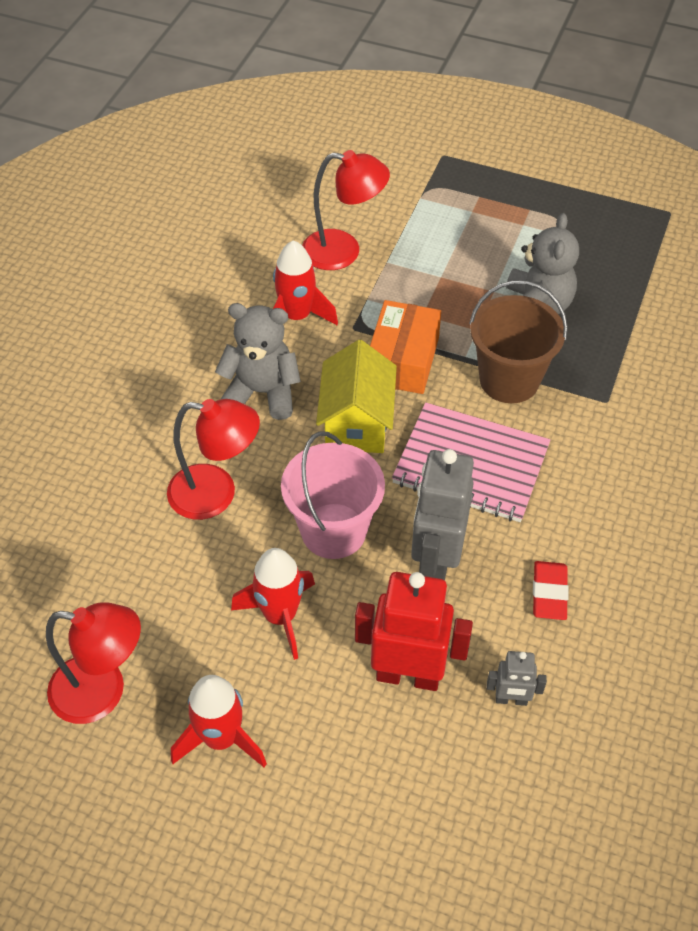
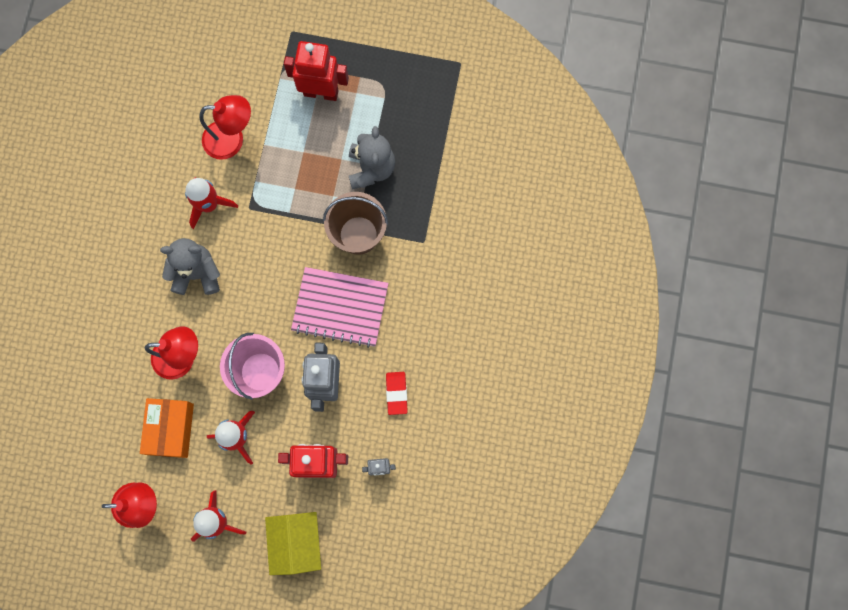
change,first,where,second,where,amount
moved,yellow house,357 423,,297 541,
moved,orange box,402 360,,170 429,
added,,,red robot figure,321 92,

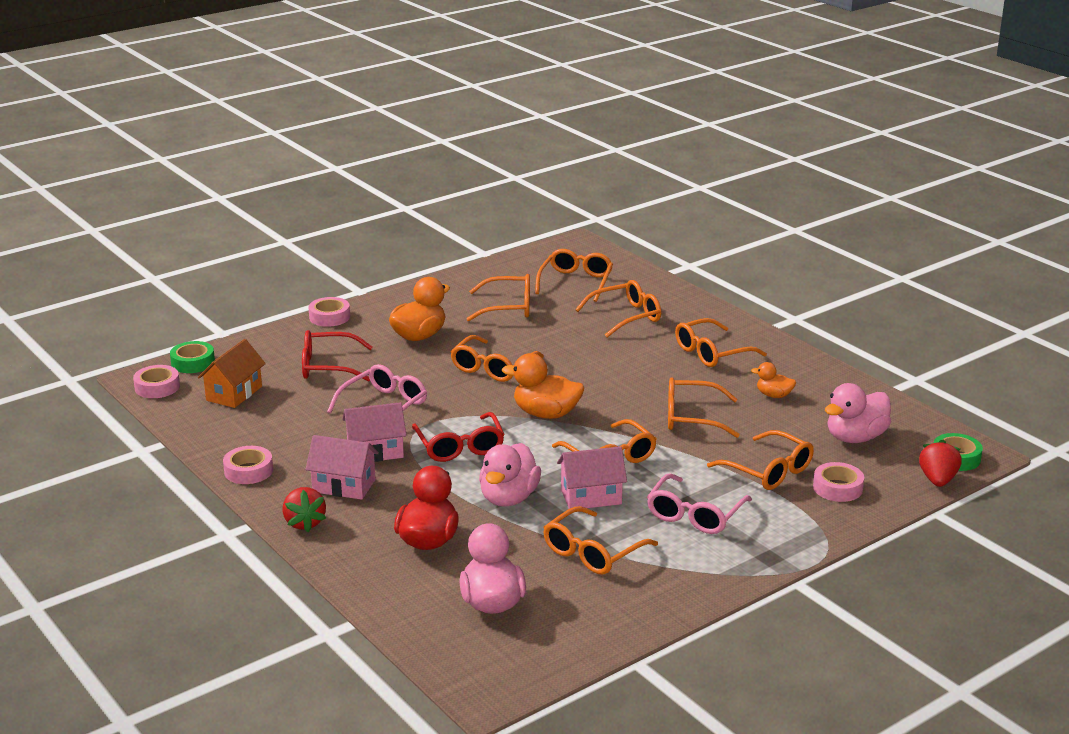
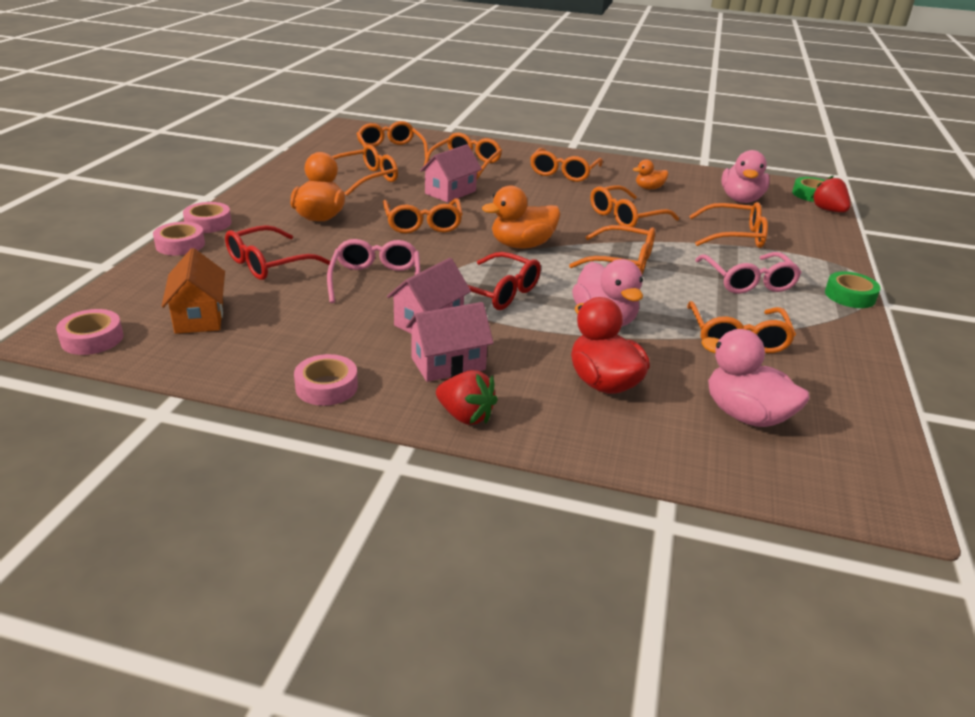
change,first,where,second,where,amount
moved,green roll of tape,193 362,,850 296,
moved,pink house,591 497,,450 192,
moved,pink roll of tape,837 488,,180 245,

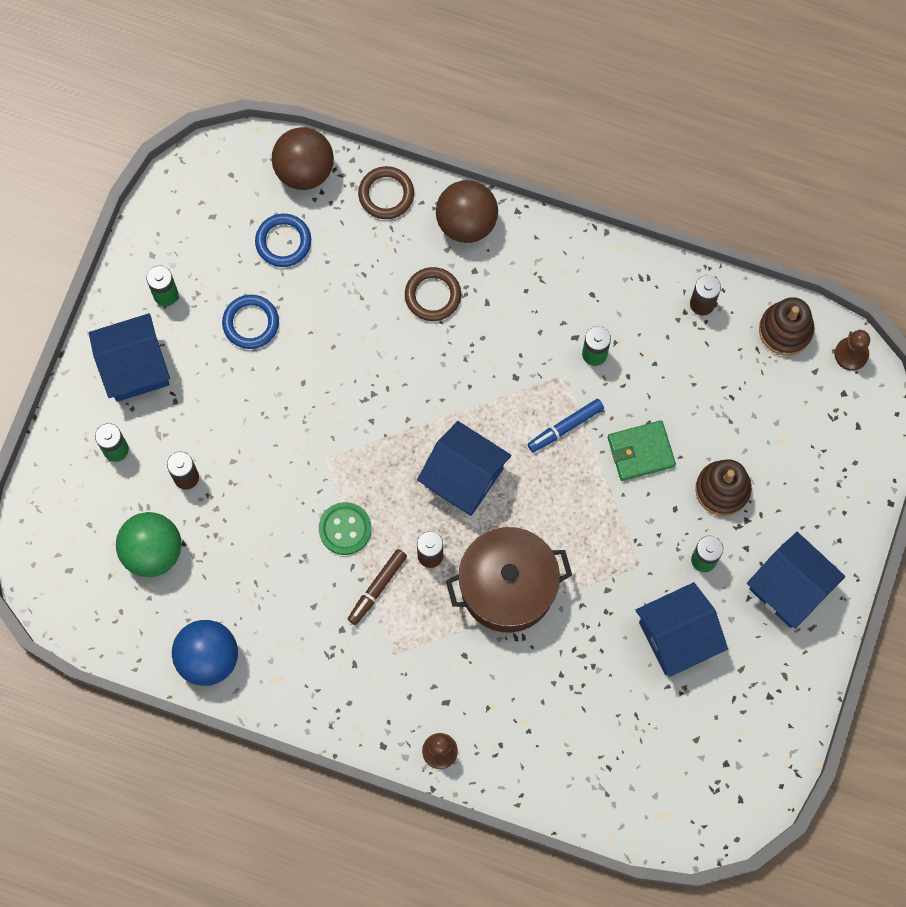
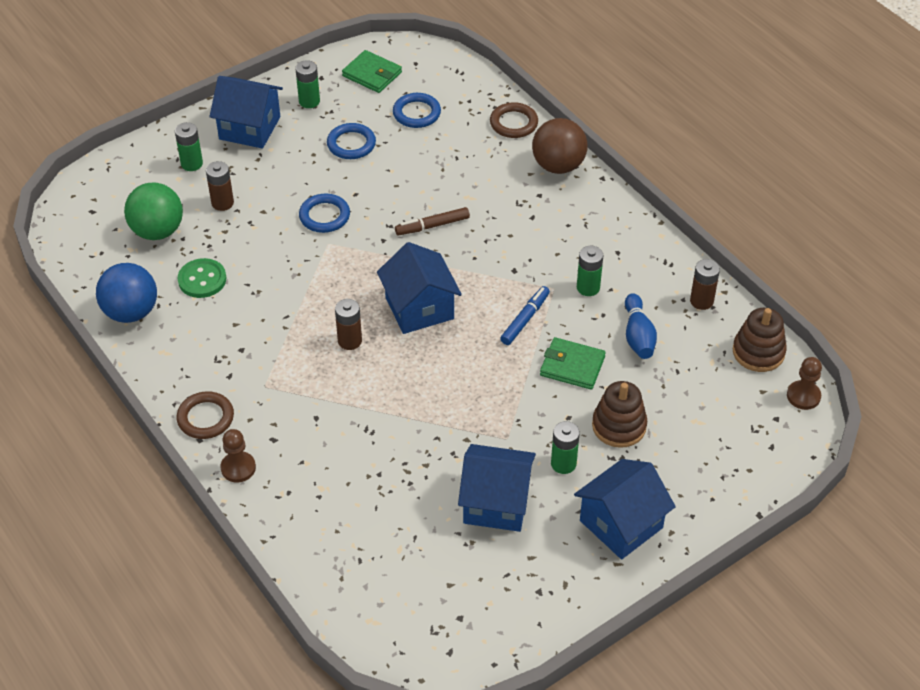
change,first,where,second,where,amount
removed,brown ball,304 170,,,
moved,green shirt button,345 529,,202 280,
moved,brown marker pen,377 588,,432 226,
moved,brown ring,433 295,,205 418,
removed,brown pot,507 587,,,
turned,blue marker pen,565 427,,525 319,120 degrees clockwise
turned,blue house,789 588,,621 524,60 degrees clockwise
added,,,blue ring,324 216,
added,,,green billfold,372 74,
added,,,blue skittle,638 336,

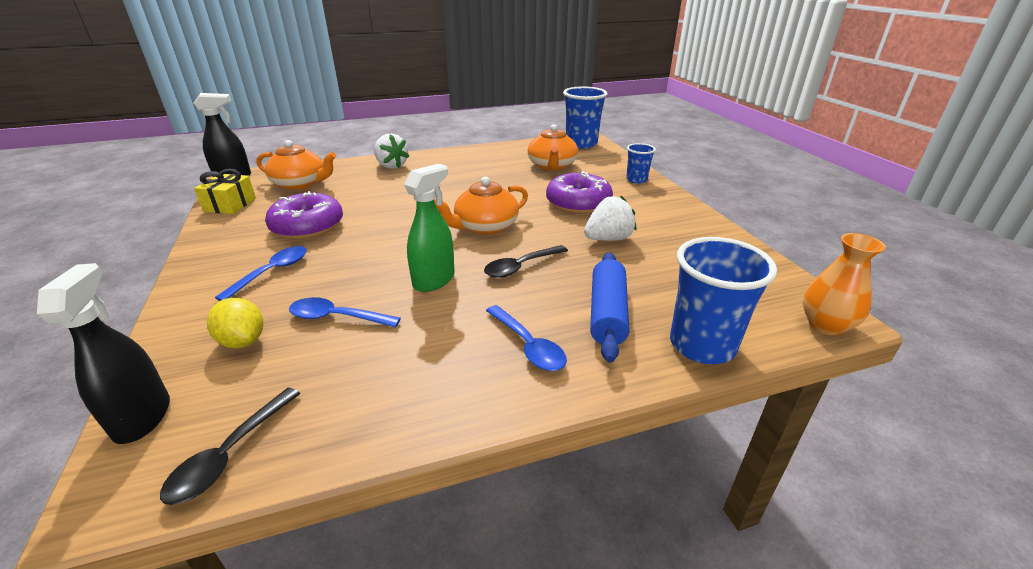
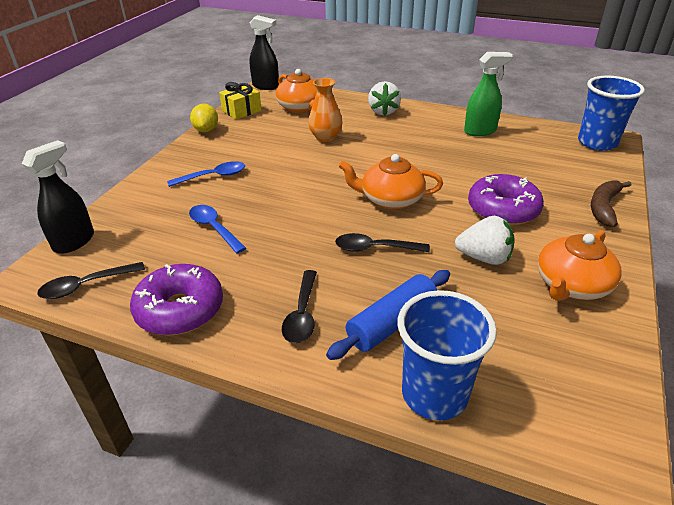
change,first,where,second,where,amount
moved,yellow citrus fruit,243 341,,206 130,
moved,violet glazed donut,307 227,,180 309,
moved,green spray cleaner,434 280,,480 131,
recoloured,blue spoon,528 346,jet-black spoon,302 314,
moved,orange china teapot,552 166,,571 285,
replaced,blue tumbler,636 180,brown toy banana,604 207,
moved,orange vase,825 325,,325 137,

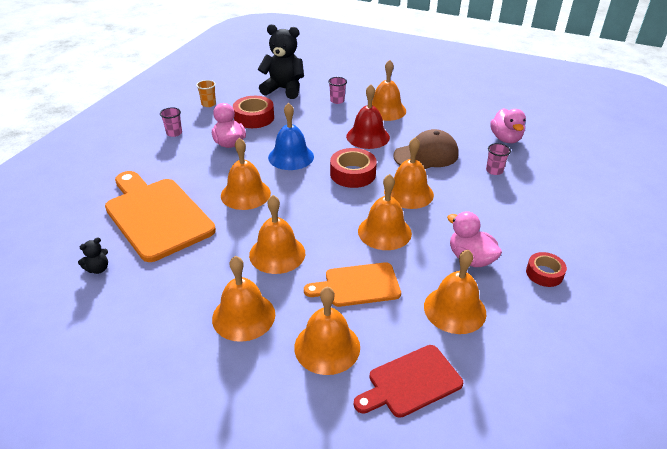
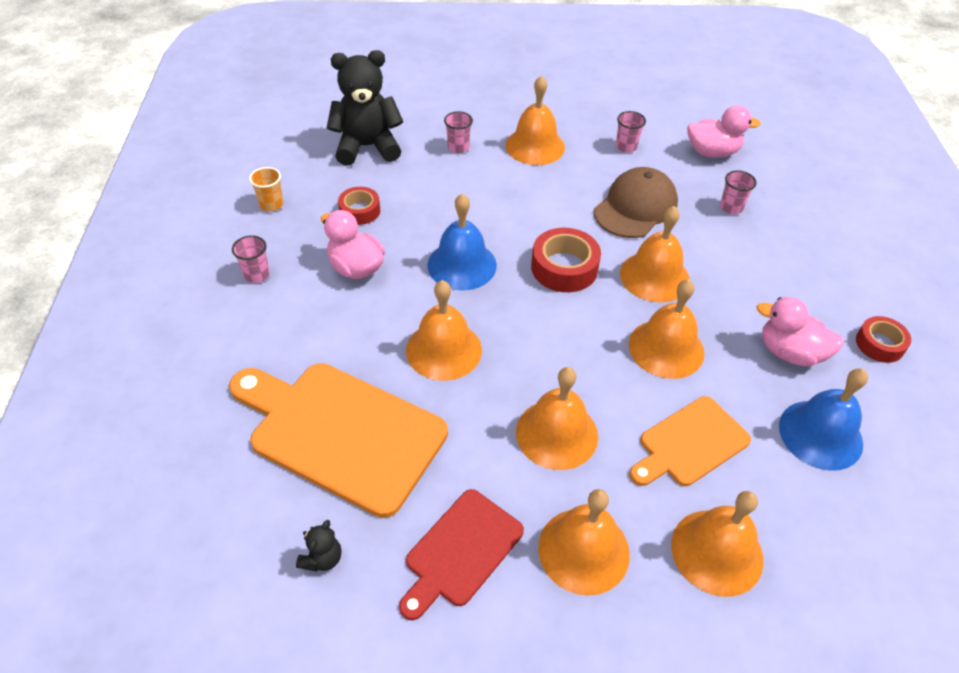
change,first,where,second,where,amount
resized,red roll of tape,254 118,,360 211,x0.64
removed,red hand bell,368 137,,,
moved,red bread board,411 382,,460 551,
recoloured,orange hand bell,454 309,blue hand bell,820 434,
turned,pink toy duck,505 139,,712 152,60 degrees counterclockwise
added,,,pink tumbler,626 147,

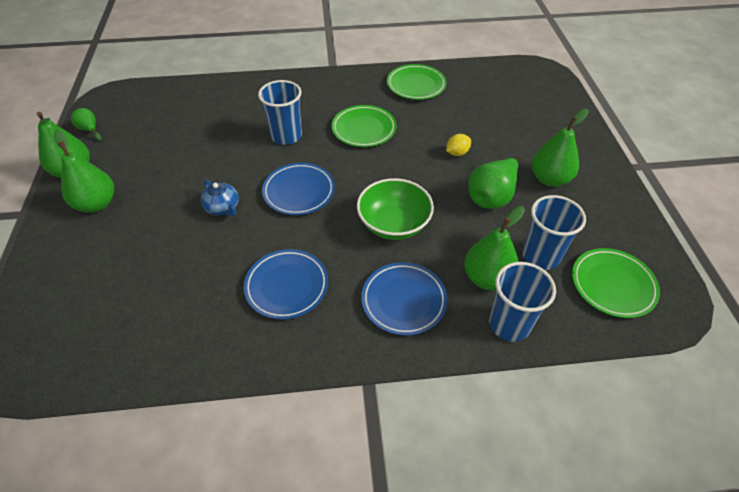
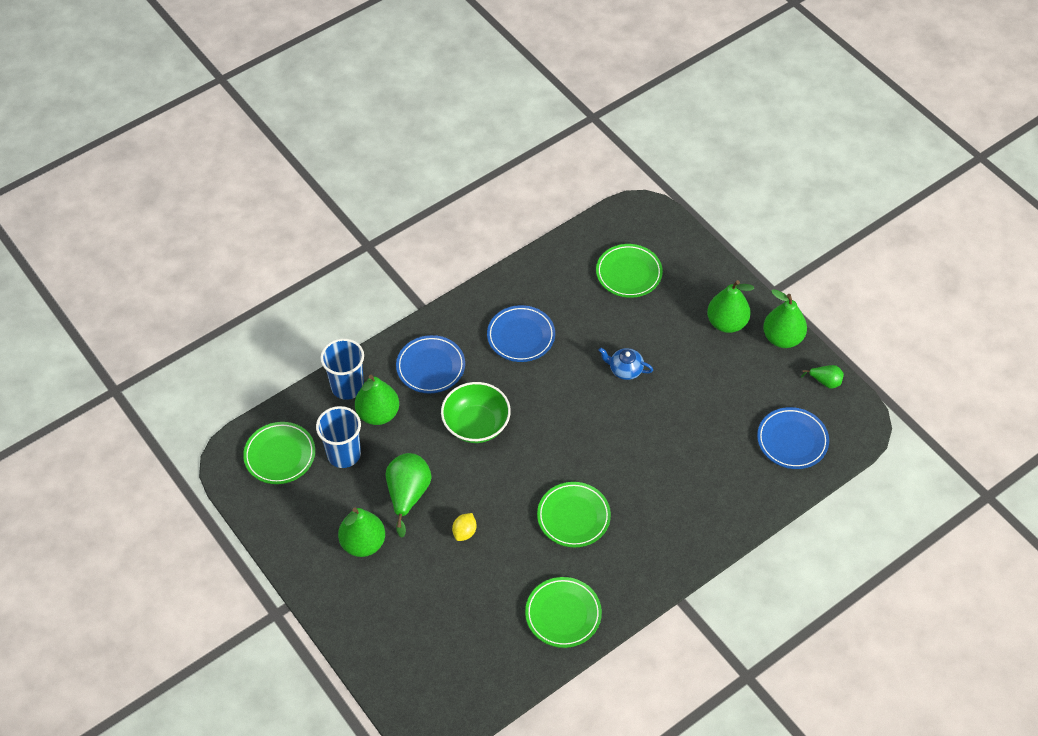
change,first,where,second,where,amount
removed,blue tumbler,286 136,,,
moved,blue flat dish,299 192,,792 440,
added,,,green flat dish,629 273,

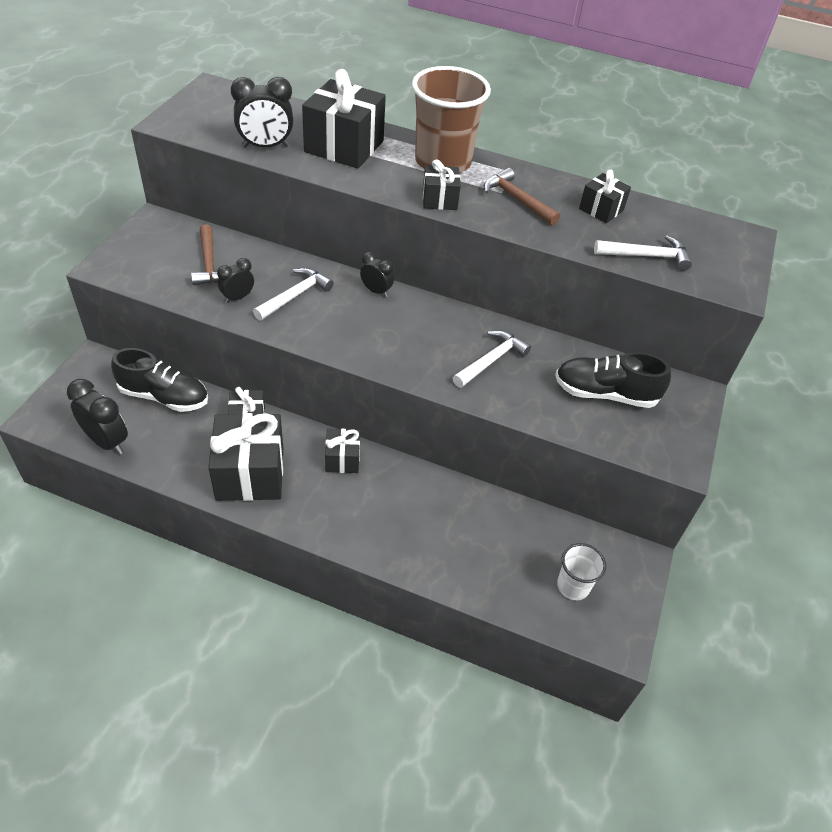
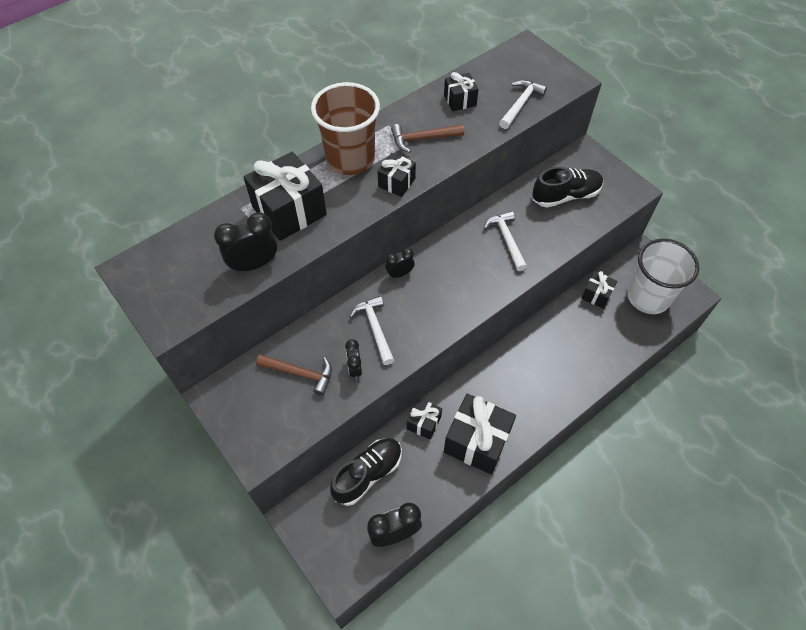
change,first,where,second,where,amount
turned,jet-black clock,265 146,,254 264,135 degrees counterclockwise
moved,jet-black gift,342 459,,596 295,
turned,jet-black shoe,605 393,,565 196,150 degrees counterclockwise
resized,white tumbler,573 586,,648 297,x1.96

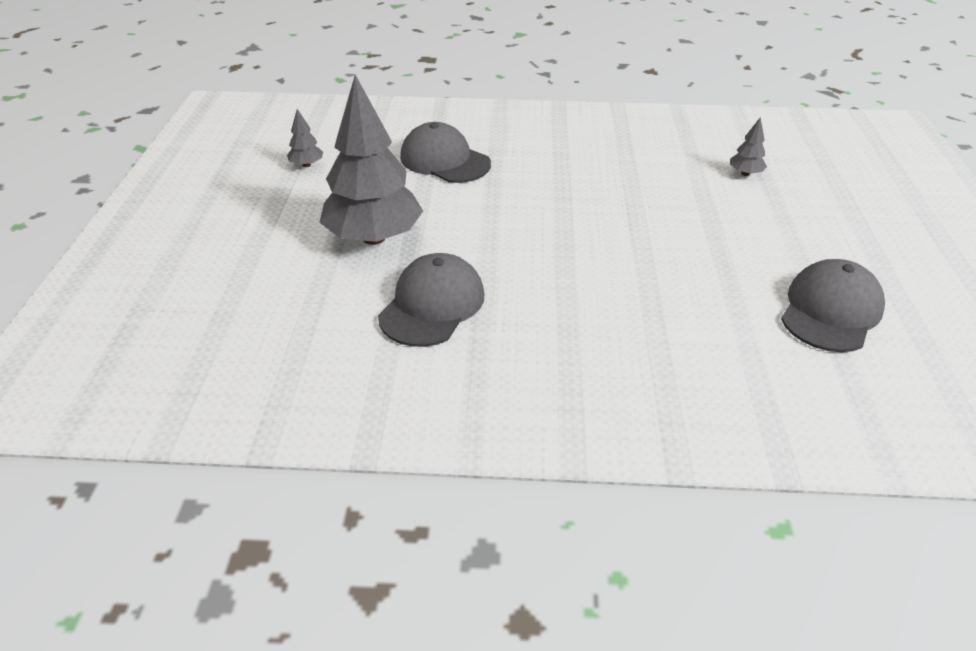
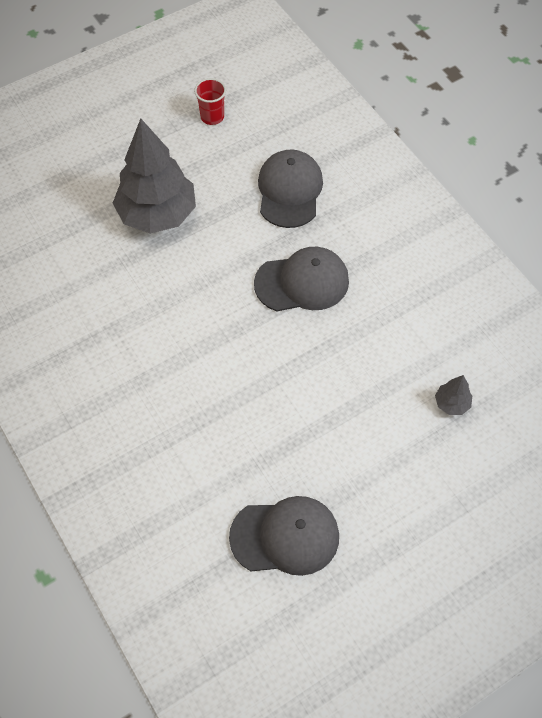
change,first,where,second,where,amount
replaced,ash-grey fir tree,306 165,red tumbler,212 117,
moved,ash-grey cap,432 305,,302 282,

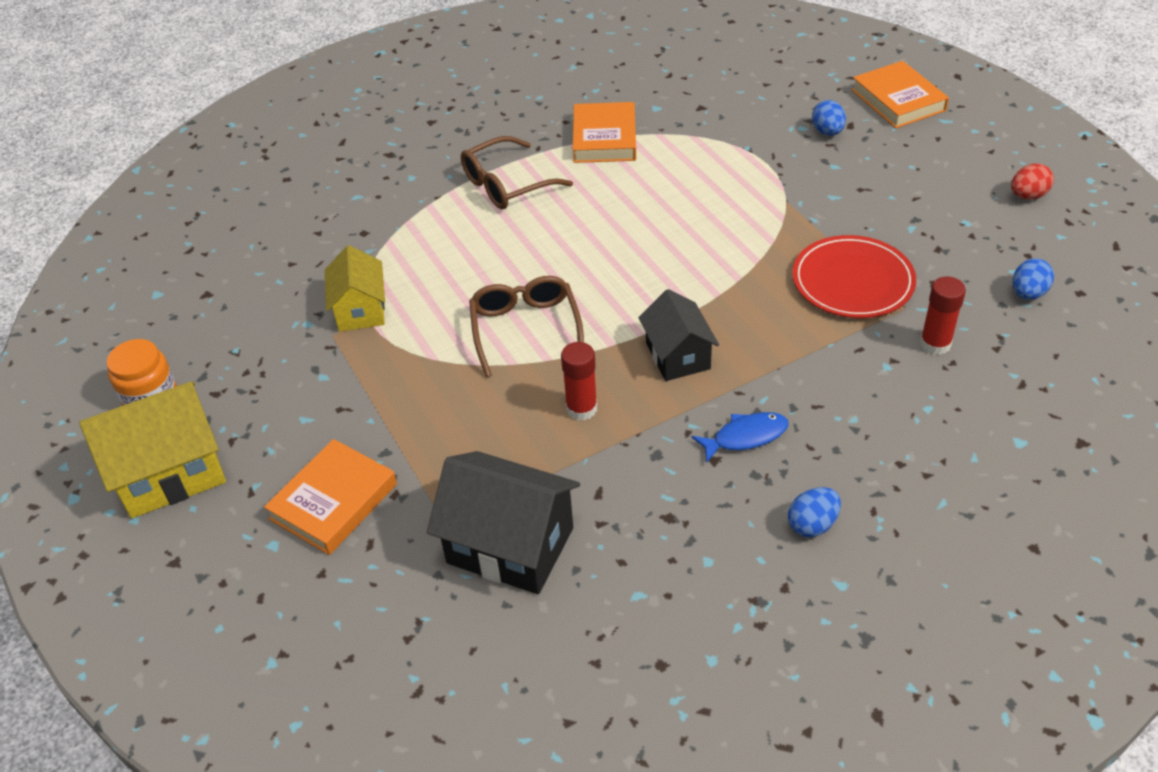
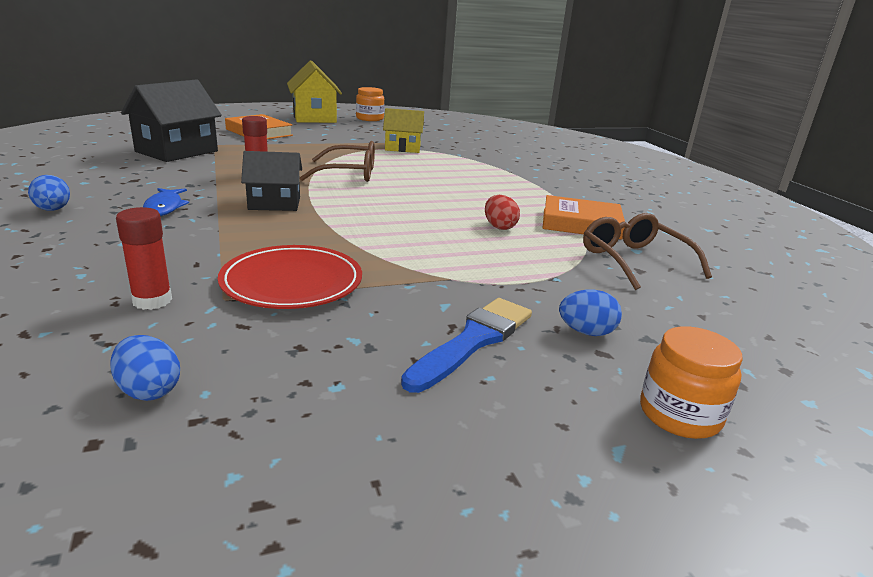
change,first,where,second,where,amount
moved,brown glasses,506 185,,634 260,
replaced,orange book,898 100,orange jam jar,679 414,
moved,red toy egg,1027 196,,499 227,
added,,,blue brush,473 341,

